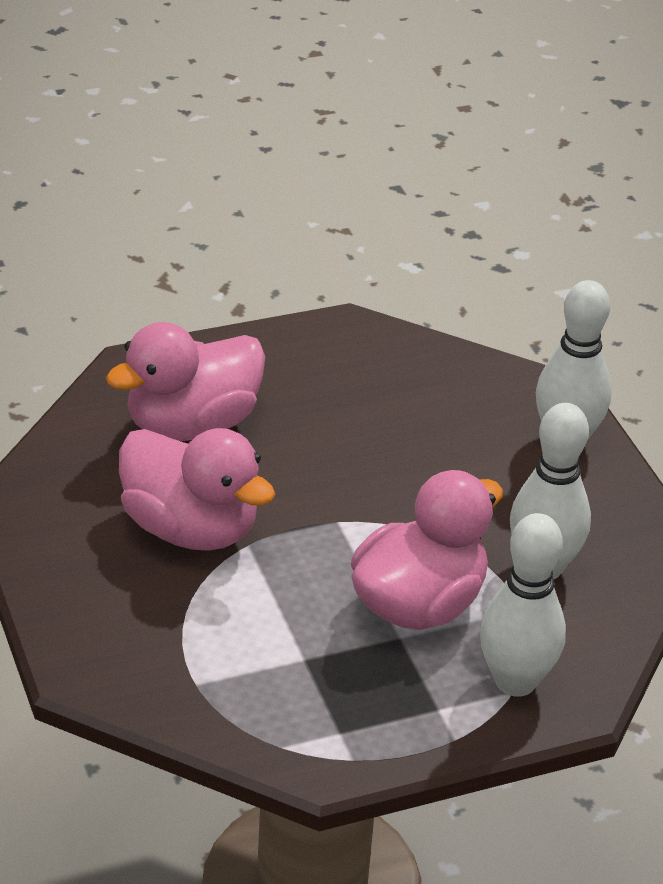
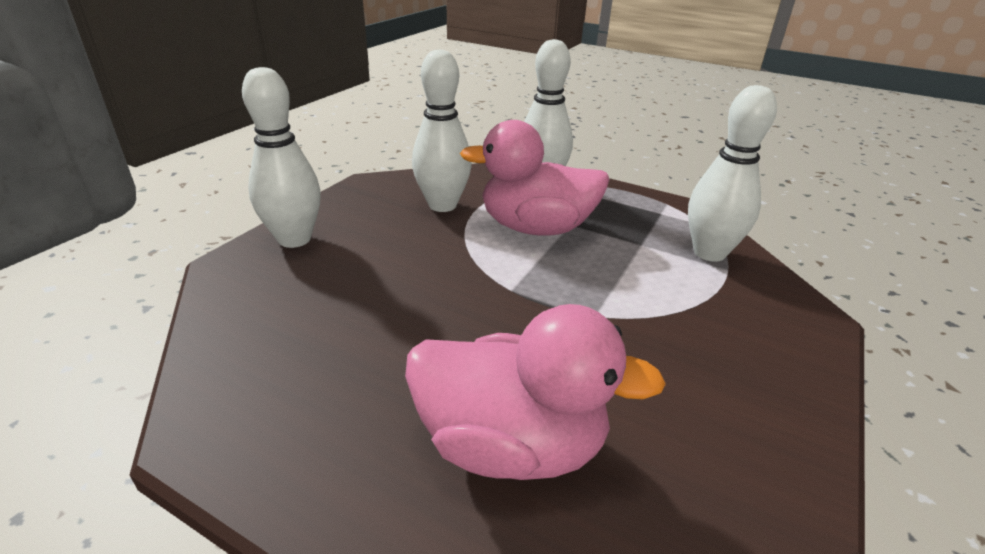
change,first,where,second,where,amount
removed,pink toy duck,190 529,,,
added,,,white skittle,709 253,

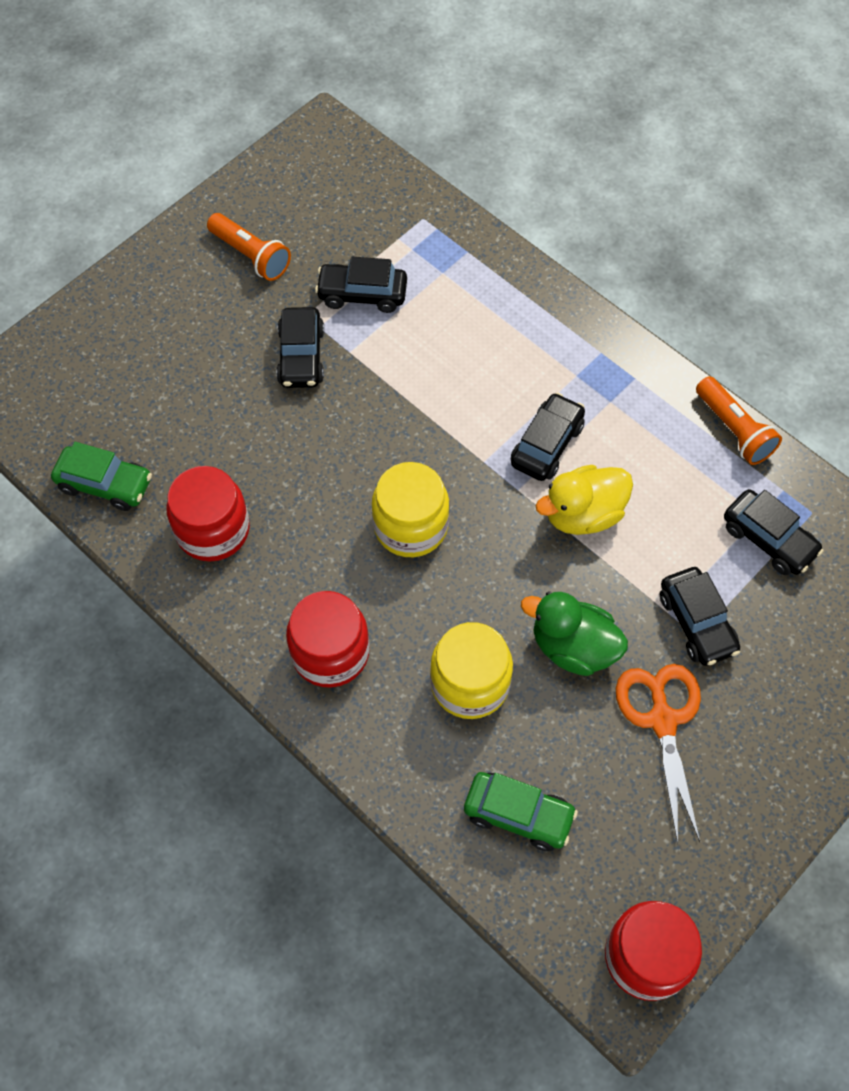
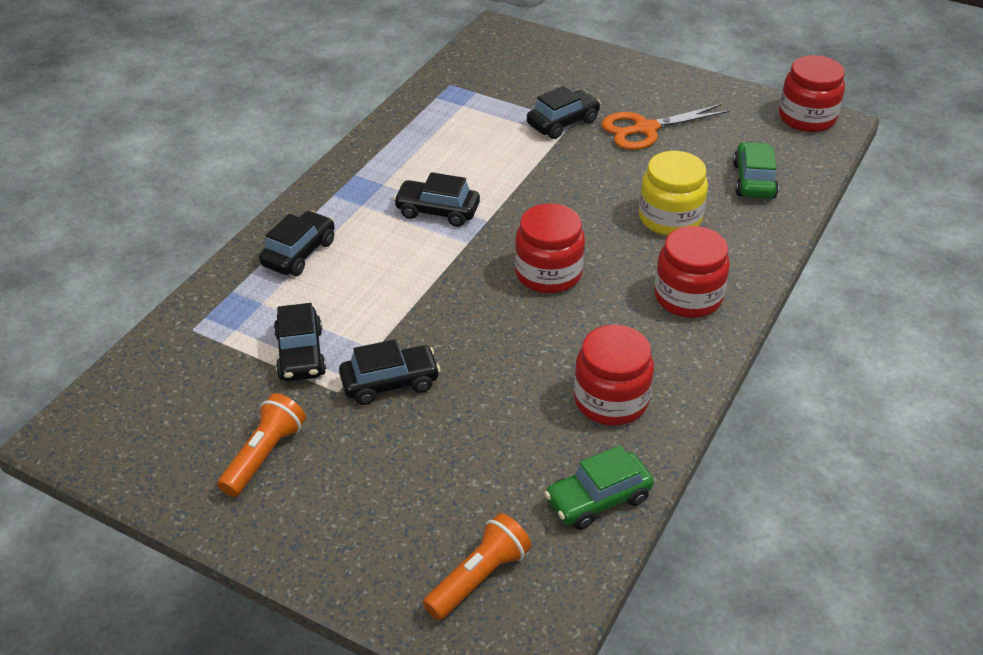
change,first,where,second,where,amount
turned,green toy car,105 484,,598 499,120 degrees counterclockwise
recoloured,yellow jam jar,410 526,red jam jar,548 273,
removed,green toy duck,573 647,,,
removed,yellow toy duck,583 514,,,
moved,orange pocket torch,734 430,,479 577,
moved,jet-black toy car,768 539,,299 253,

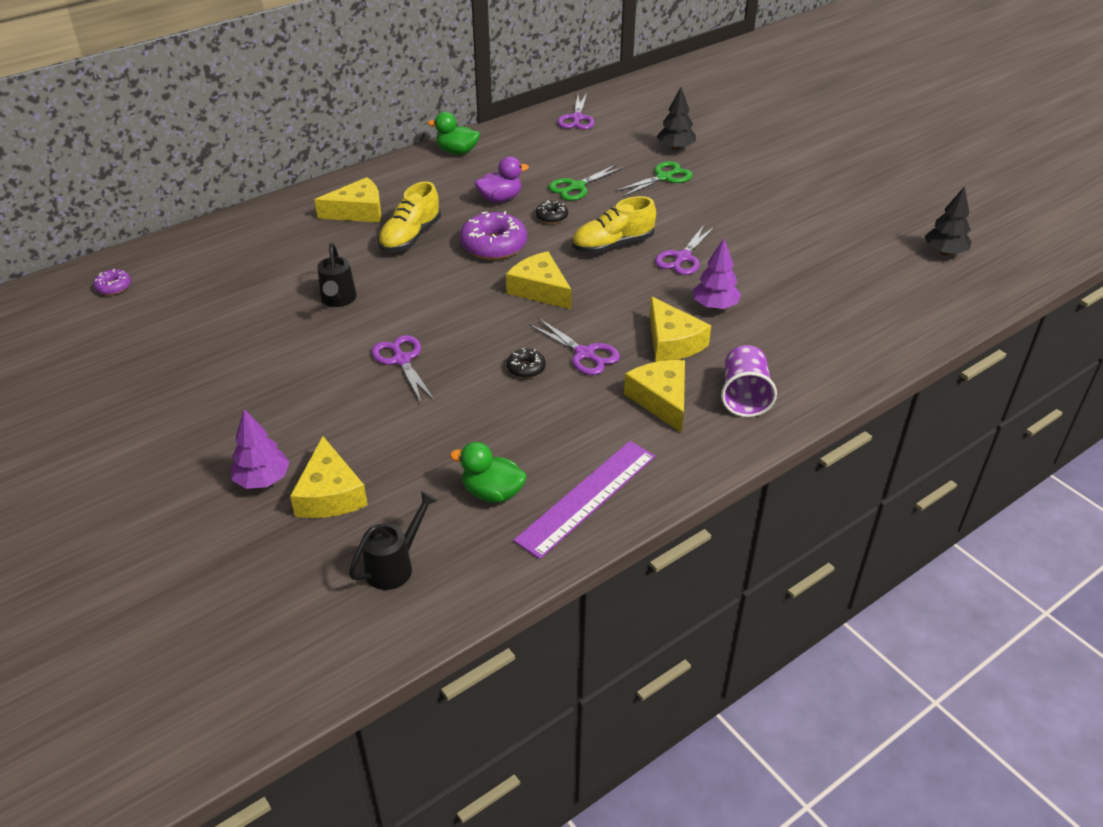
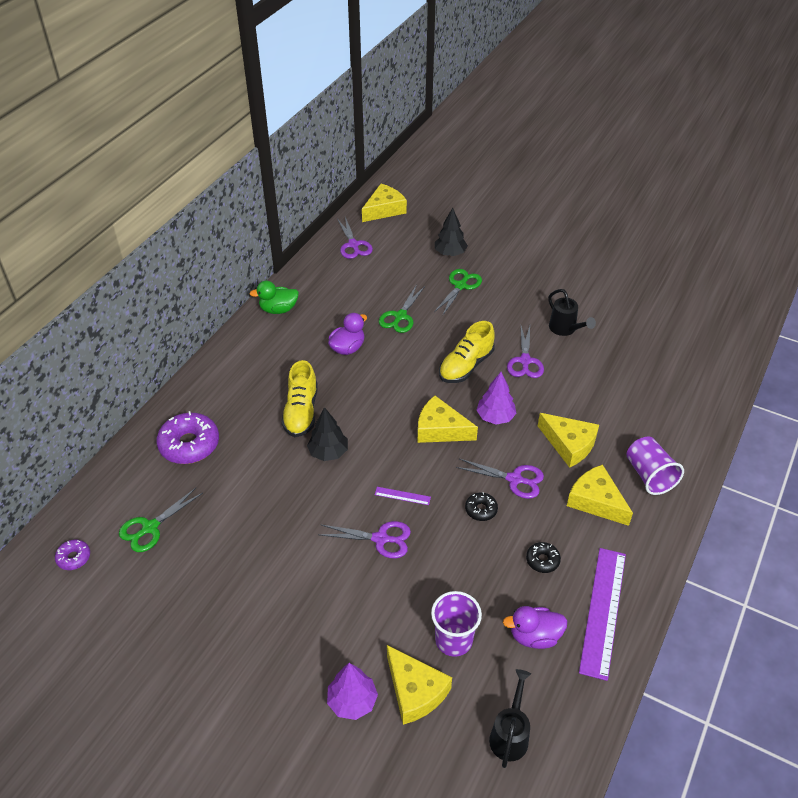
change,first,where,second,where,amount
moved,yellow piece of cheese,358 211,,384 210,
moved,jet-black sprinkling can,338 300,,565 329,
turned,violet pair of scissors,402 360,,380 539,150 degrees clockwise
recoloured,green toy duck,492 493,violet toy duck,534 636,
moved,violet glazed donut,493 245,,189 444,
moved,jet-black glazed donut,551 217,,542 560,
moved,violet fir tree,715 306,,495 417,
moved,jet-black fir tree,944 252,,328 452,
added,,,green pair of scissors,150 527,
added,,,violet measuring stick,402 496,
added,,,violet tumbler,453 640,

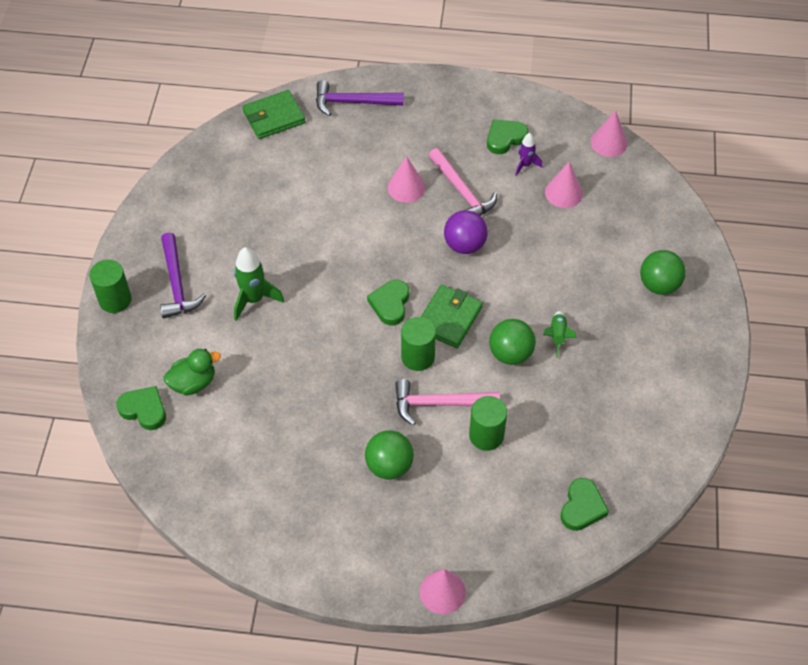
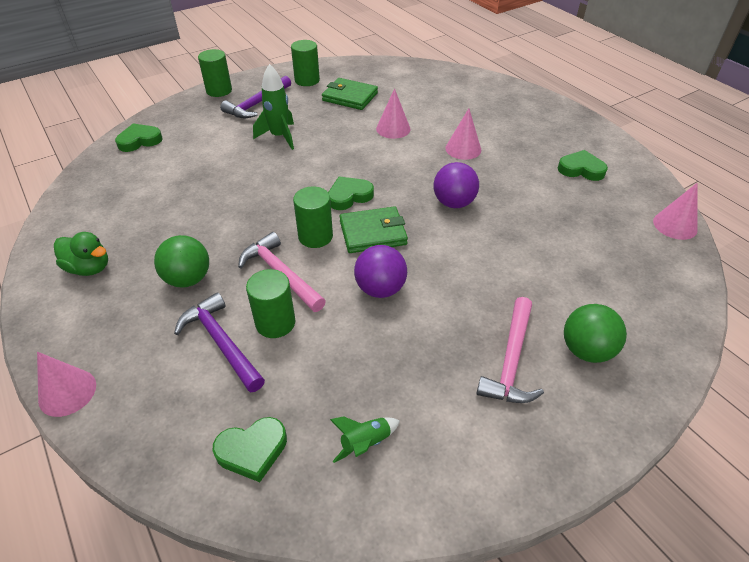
change,first,where,second,where,amount
turned,green heart shape,144 410,,139 141,105 degrees counterclockwise
moved,green toy duck,193 383,,89 268,
moved,green billfold,274 117,,350 97,
moved,violet claw hammer,353 102,,221 342,
moved,pink claw hammer,462 192,,511 361,
recoloured,green ball,510 354,violet ball,380 289,
removed,violet rocket,525 165,,,
moved,green rocket,557 336,,365 443,
moved,pink cone shape,563 193,,393 129,
added,,,green solid cylinder,307 80,

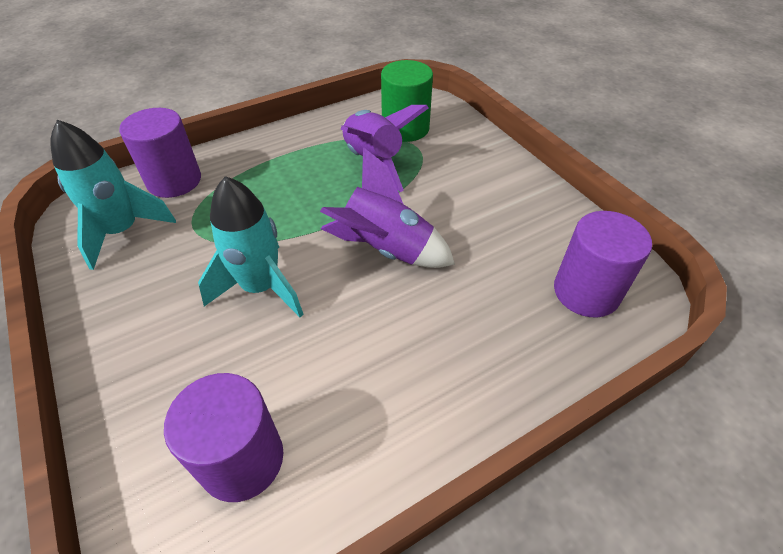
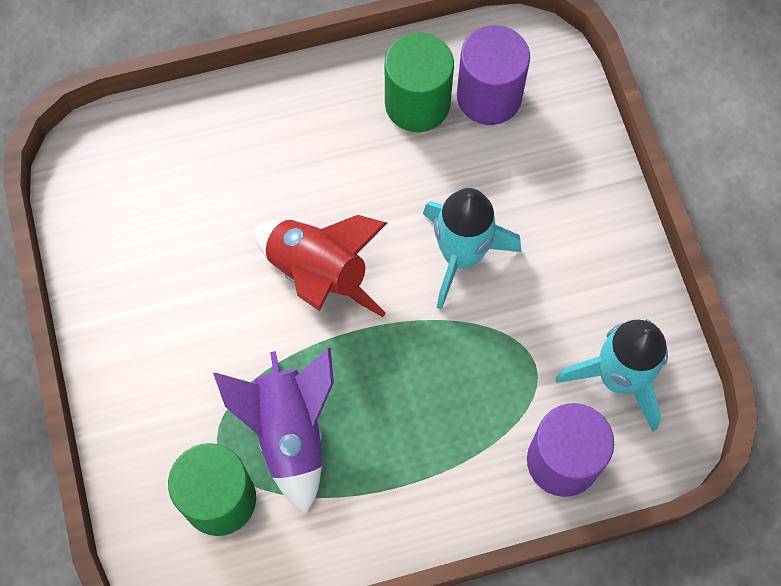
change,first,where,second,where,amount
recoloured,violet rocket,386 250,red rocket,318 273,
removed,violet solid cylinder,586 292,,,
added,,,green solid cylinder,417 104,

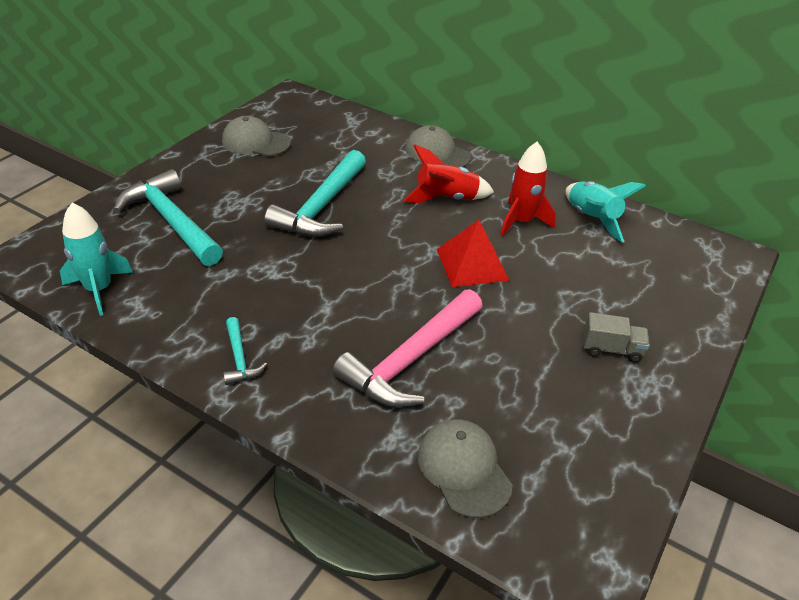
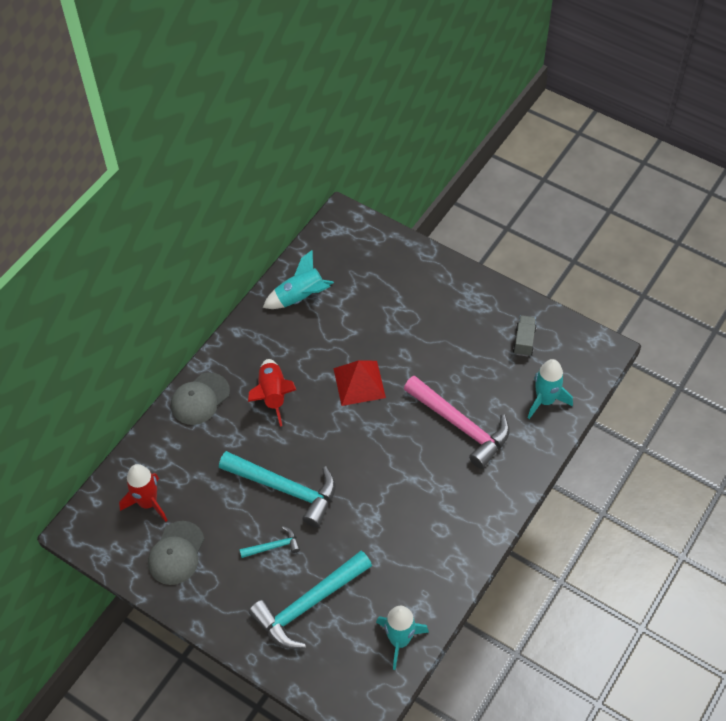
change,first,where,second,where,amount
moved,aqua claw hammer,239 358,,273 546,
replaced,ash-grey cap,464 469,aqua rocket,545 400,
moved,red rocket,521 222,,148 503,
moved,ash-grey lorry,611 349,,524 341,

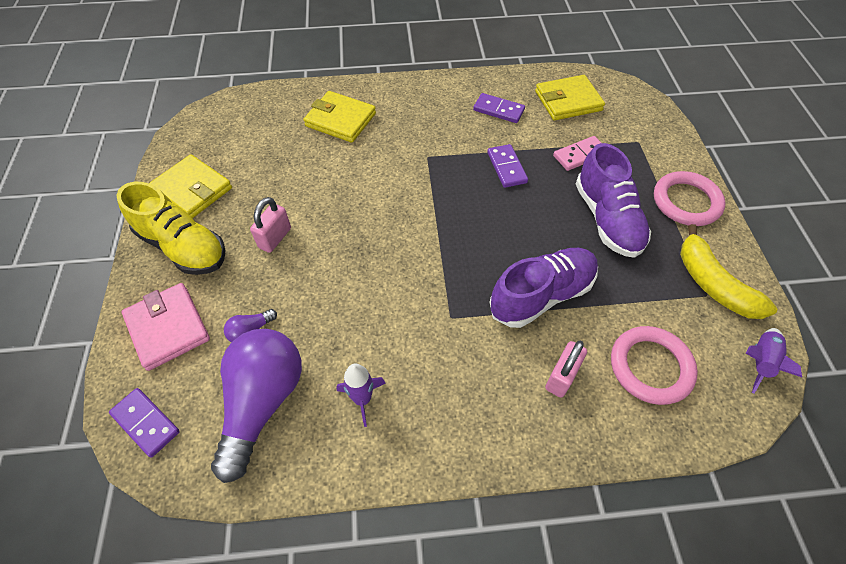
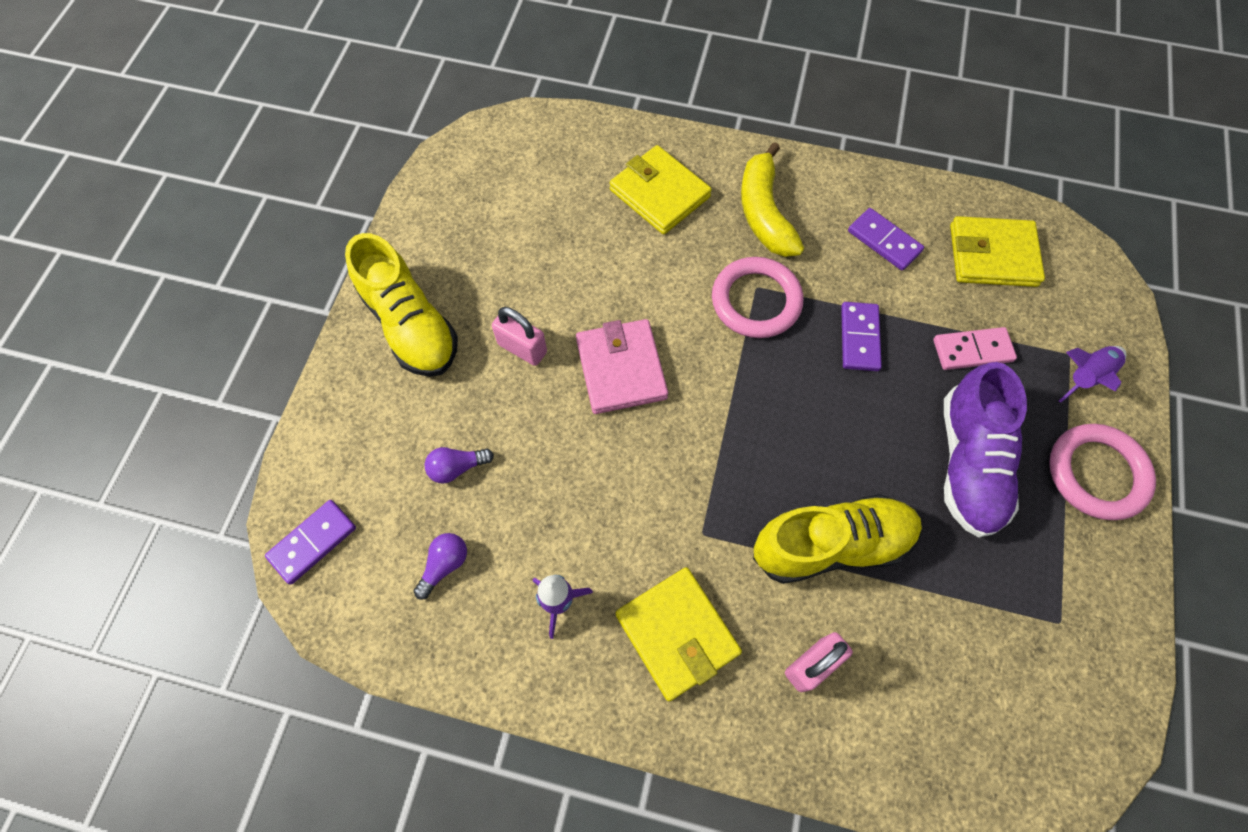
change,first,where,second,where,amount
turned,violet domino tile,146 423,,313 542,75 degrees clockwise
moved,pink billfold,168 328,,621 369,
moved,yellow billfold,193 189,,677 634,
resized,violet light bulb,262 403,,444 565,x0.41
turned,pink lock,275 238,,522 348,75 degrees clockwise
recoloured,violet shoe,541 295,yellow shoe,831 544,
moved,pink ring,650 367,,756 301,
moved,yellow toy banana,713 284,,764 213,
moved,violet rocket,759 361,,1085 376,

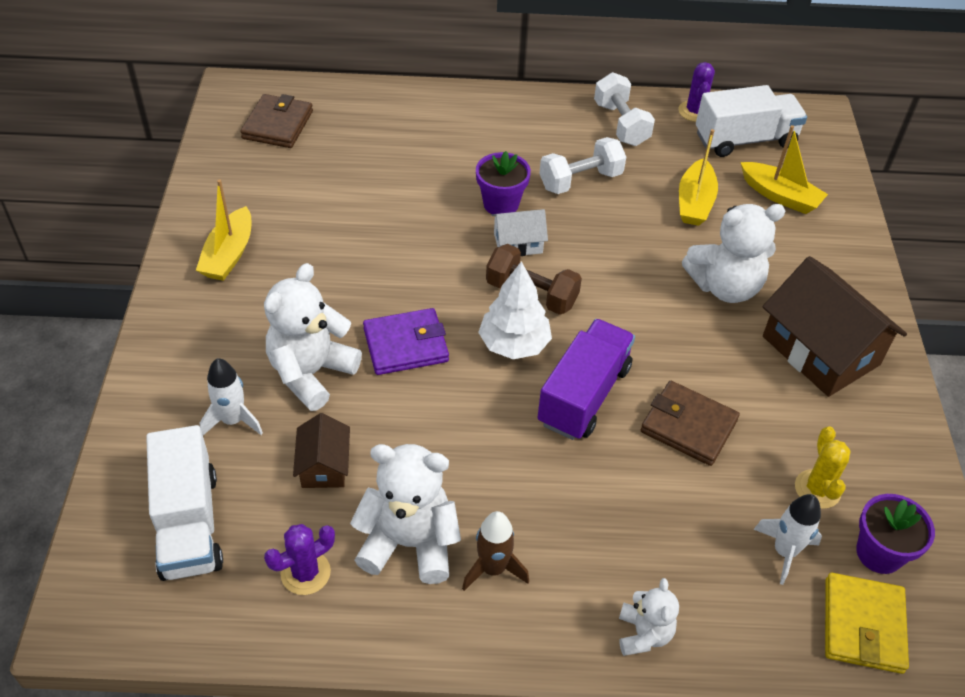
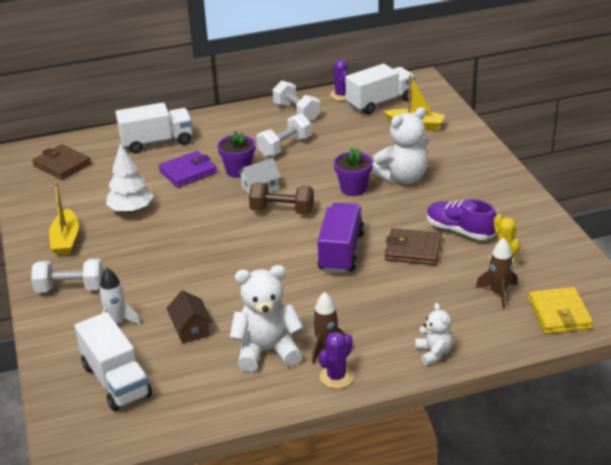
change,first,where,second,where,amount
turned,brown billfold,278 125,,62 165,45 degrees counterclockwise
removed,white teddy bear,311 373,,,
moved,violet prickly plant,305 573,,336 377,
moved,violet billfold,406 345,,188 172,
moved,white fir tree,514 344,,131 210,
removed,yellow boat,695 202,,,
recoloured,white rocket,784 551,brown rocket,498 293,
removed,brown house,820 350,,,
moved,violet plant pot,879 553,,353 189,
added,,,white free weight,70 288,
added,,,white lorry,157 142,
added,,,violet shoe,459 231,

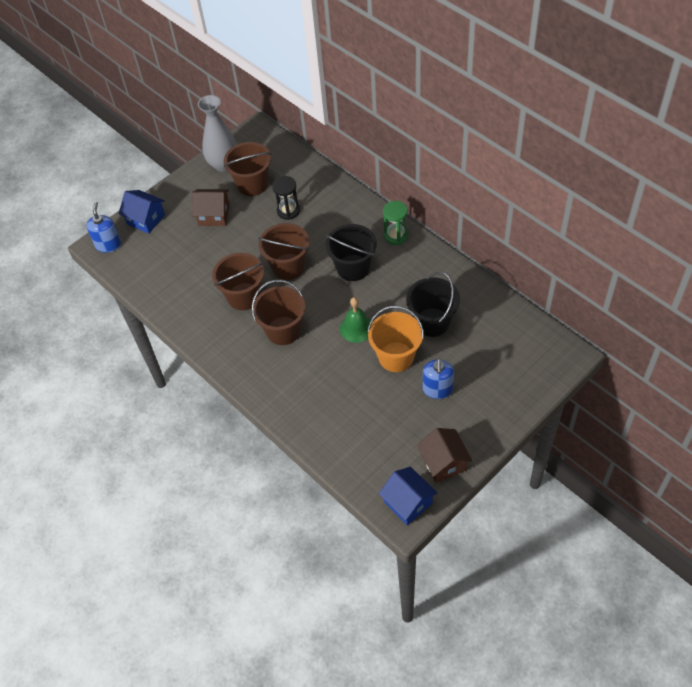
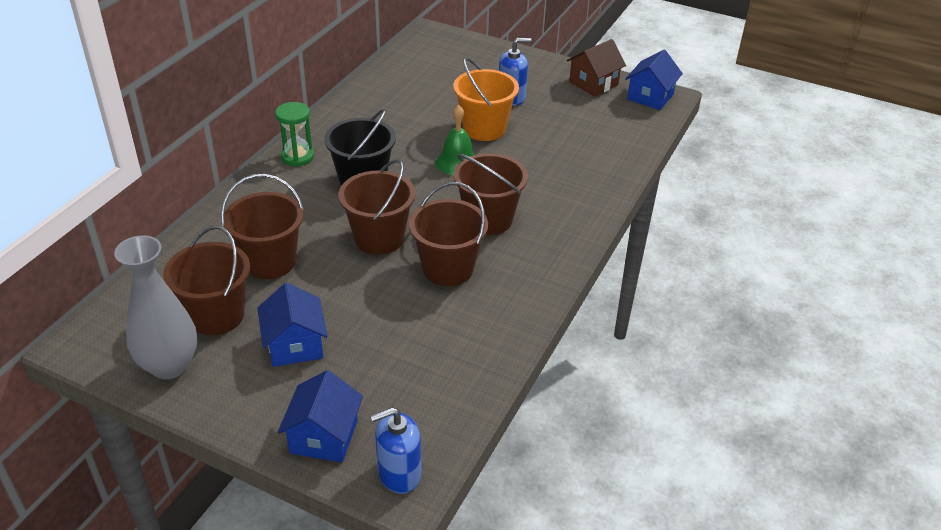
change,first,where,second,where,amount
recoloured,brown house,214 215,blue house,295 345,
replaced,jet-black sandglass,288 211,brown bucket,270 262,
removed,jet-black bucket,432 322,,,

